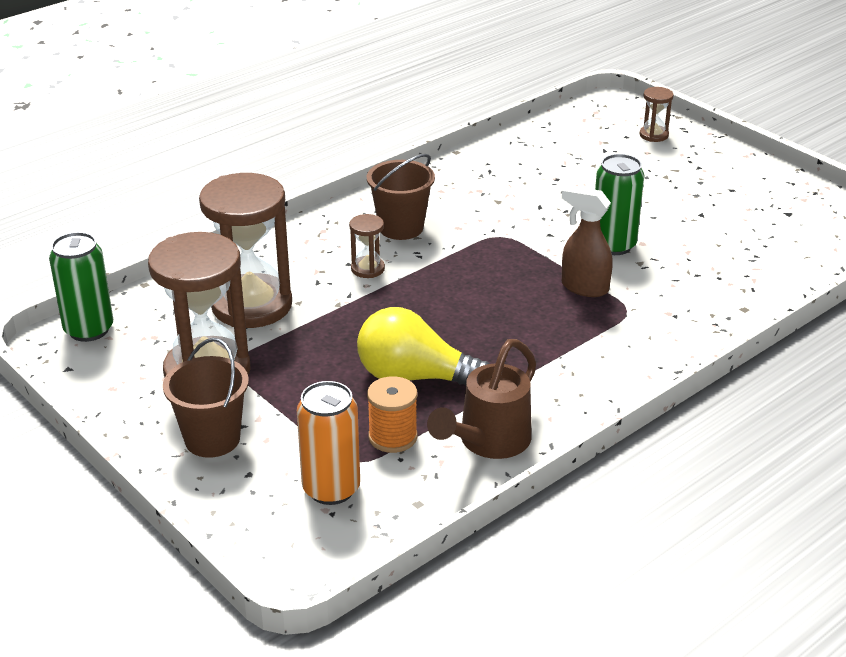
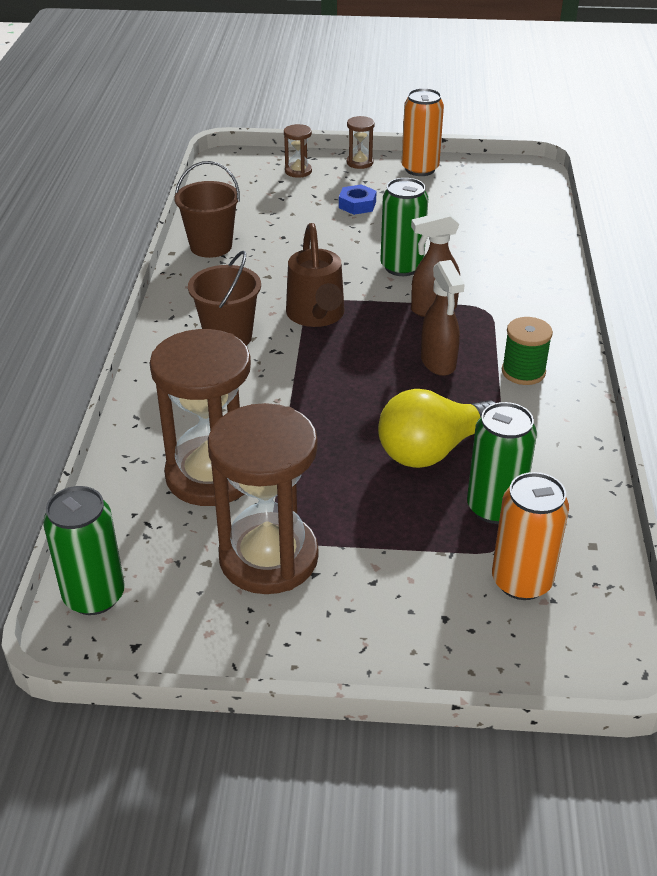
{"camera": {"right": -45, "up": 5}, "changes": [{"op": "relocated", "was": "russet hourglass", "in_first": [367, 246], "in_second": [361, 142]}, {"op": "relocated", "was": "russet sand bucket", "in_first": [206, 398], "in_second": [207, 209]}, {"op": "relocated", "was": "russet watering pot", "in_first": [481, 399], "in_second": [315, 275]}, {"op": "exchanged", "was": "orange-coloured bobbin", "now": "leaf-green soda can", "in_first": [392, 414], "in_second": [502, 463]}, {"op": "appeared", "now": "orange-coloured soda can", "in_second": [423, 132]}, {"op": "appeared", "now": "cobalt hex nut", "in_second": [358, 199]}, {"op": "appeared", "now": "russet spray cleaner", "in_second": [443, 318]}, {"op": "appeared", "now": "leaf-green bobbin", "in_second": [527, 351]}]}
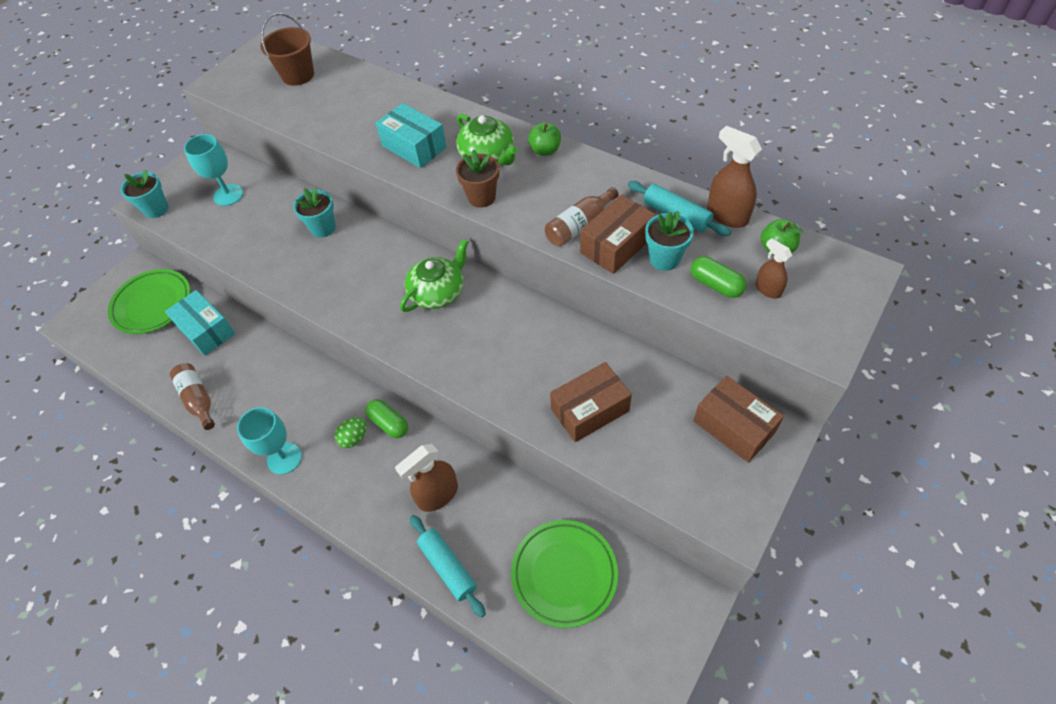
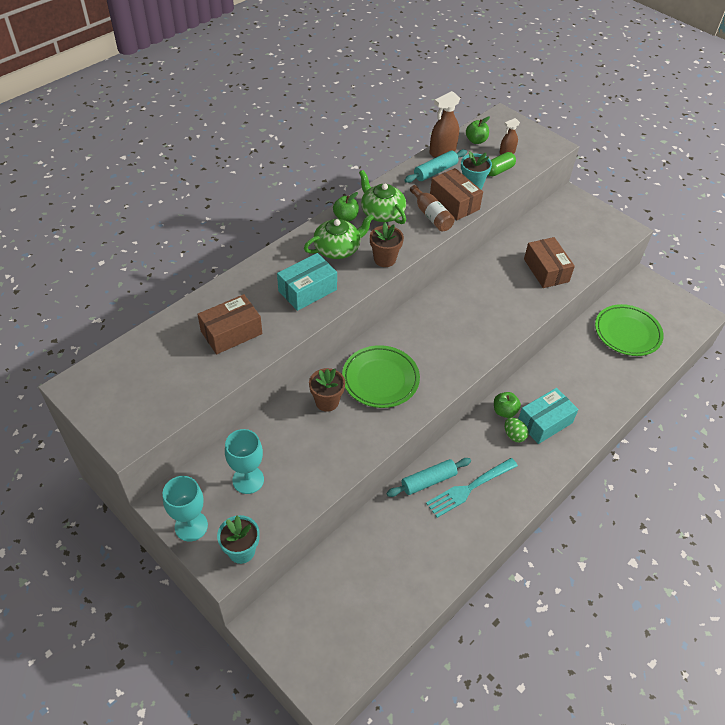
{"camera": {"right": -85, "up": -5}, "changes": [{"op": "missing", "was": "russet sand bucket", "in_first": [287, 49]}, {"op": "colour", "was": "teal plant pot", "now": "russet plant pot", "in_first": [314, 212], "in_second": [327, 390]}, {"op": "relocated", "was": "leaf-green china teapot", "in_first": [434, 275], "in_second": [382, 197]}, {"op": "relocated", "was": "leaf-green plate", "in_first": [149, 301], "in_second": [381, 376]}, {"op": "relocated", "was": "teal box", "in_first": [200, 323], "in_second": [548, 416]}, {"op": "missing", "was": "russet drink bottle", "in_first": [192, 396]}, {"op": "relocated", "was": "russet box", "in_first": [738, 419], "in_second": [229, 324]}, {"op": "exchanged", "was": "leaf-green pill", "now": "leaf-green apple fruit", "in_first": [386, 418], "in_second": [507, 405]}, {"op": "relocated", "was": "teal goblet", "in_first": [269, 441], "in_second": [185, 509]}, {"op": "missing", "was": "russet spray cleaner", "in_first": [426, 478]}, {"op": "relocated", "was": "teal rolling pin", "in_first": [448, 566], "in_second": [429, 477]}, {"op": "appeared", "now": "teal fork", "in_second": [472, 488]}]}
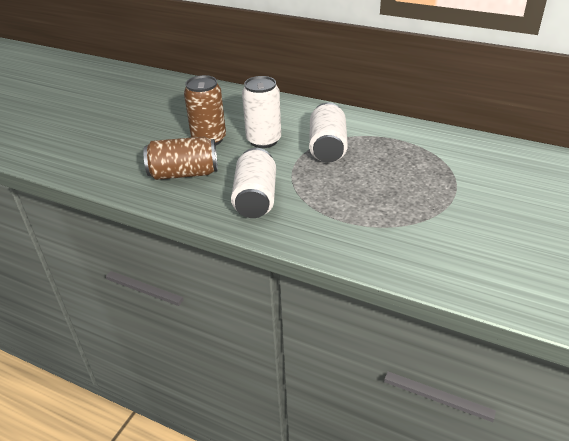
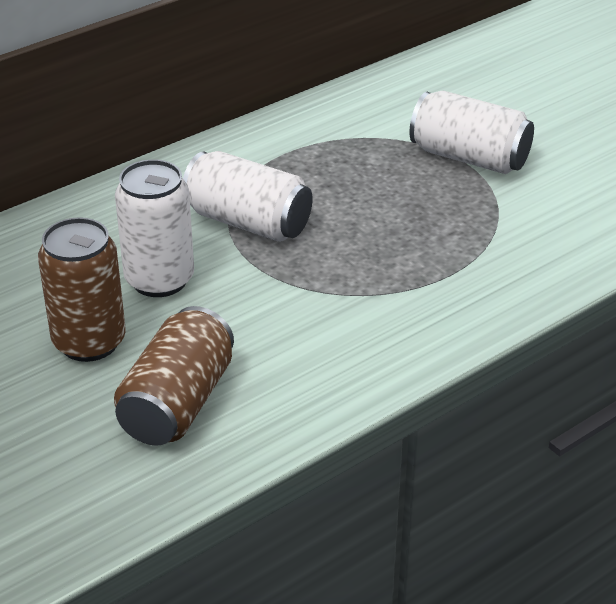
{"camera": {"right": -65, "up": 0}, "changes": [{"op": "relocated", "was": "pure white soda can", "in_first": [253, 183], "in_second": [471, 132]}]}
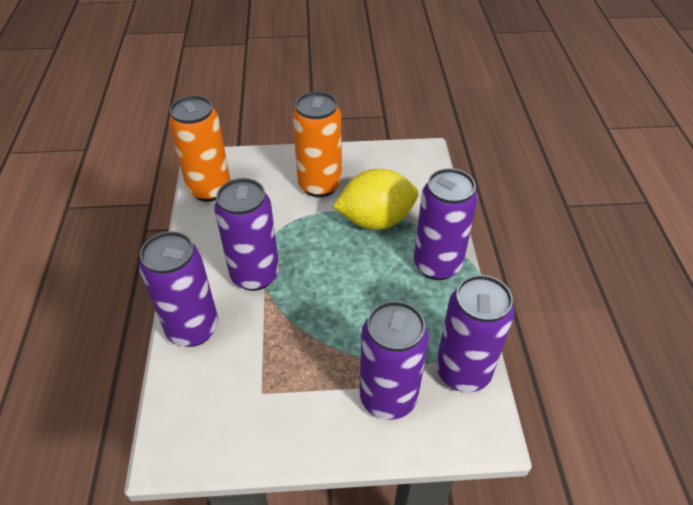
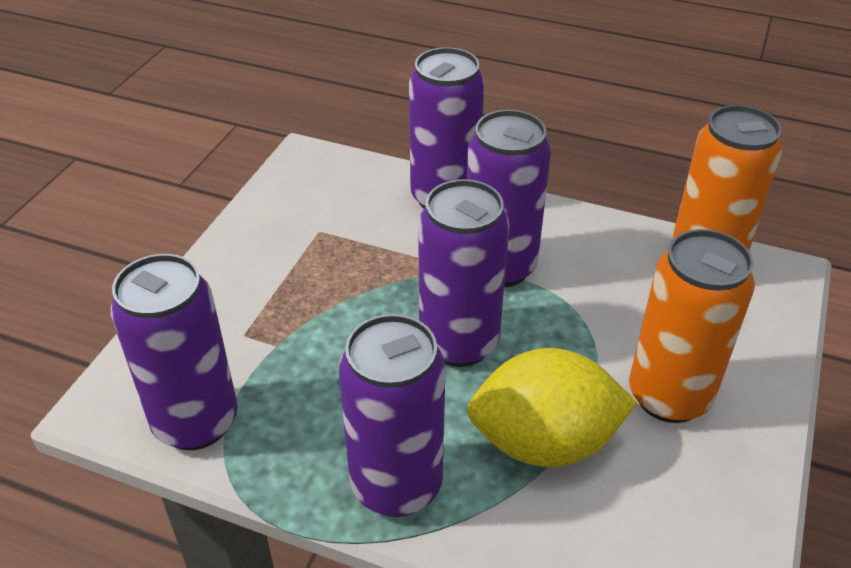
{"camera": {"right": 115, "up": -5}, "changes": [{"op": "spun", "was": "bright yellow citrus fruit", "in_first": [375, 199], "in_second": [552, 407], "clockwise": 75}, {"op": "relocated", "was": "royal purple soda can", "in_first": [394, 360], "in_second": [463, 273]}]}
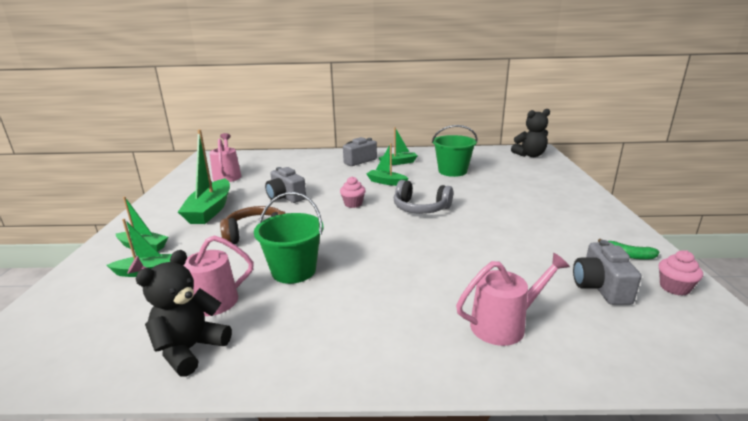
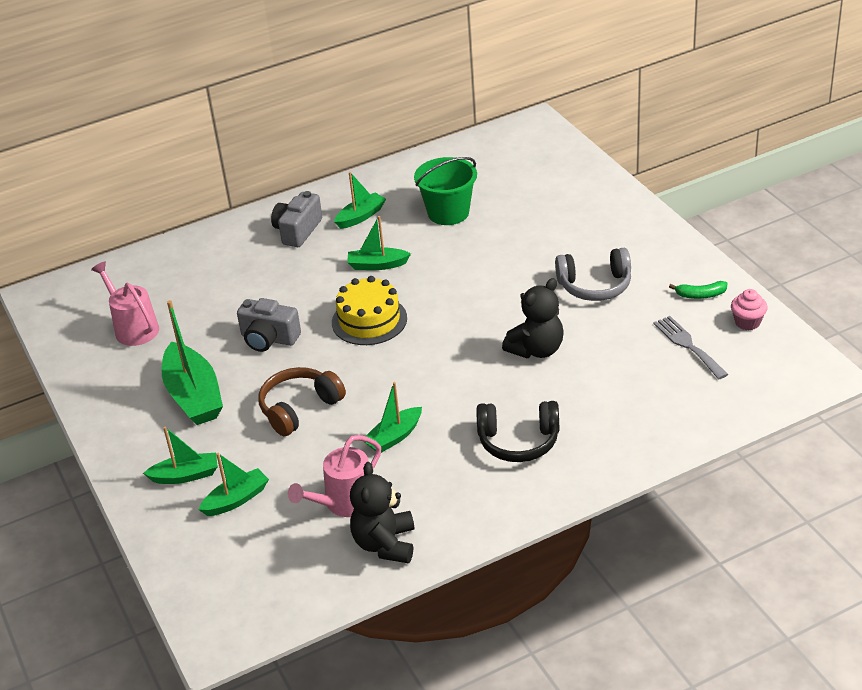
{"camera": {"right": -25, "up": 15}, "changes": [{"op": "relocated", "was": "black teddy bear", "in_first": [530, 133], "in_second": [532, 318]}, {"op": "exchanged", "was": "rosy cupcake", "now": "bright yellow layer cake", "in_first": [353, 192], "in_second": [369, 310]}, {"op": "relocated", "was": "gray over-ear headphones", "in_first": [423, 197], "in_second": [593, 274]}, {"op": "exchanged", "was": "leaf-green sand bucket", "now": "leaf-green boat", "in_first": [289, 238], "in_second": [393, 417]}, {"op": "exchanged", "was": "gray camera", "now": "gray fork", "in_first": [607, 272], "in_second": [690, 347]}, {"op": "missing", "was": "rosy watering pot", "in_first": [513, 299]}, {"op": "appeared", "now": "black over-ear headphones", "in_second": [518, 431]}]}
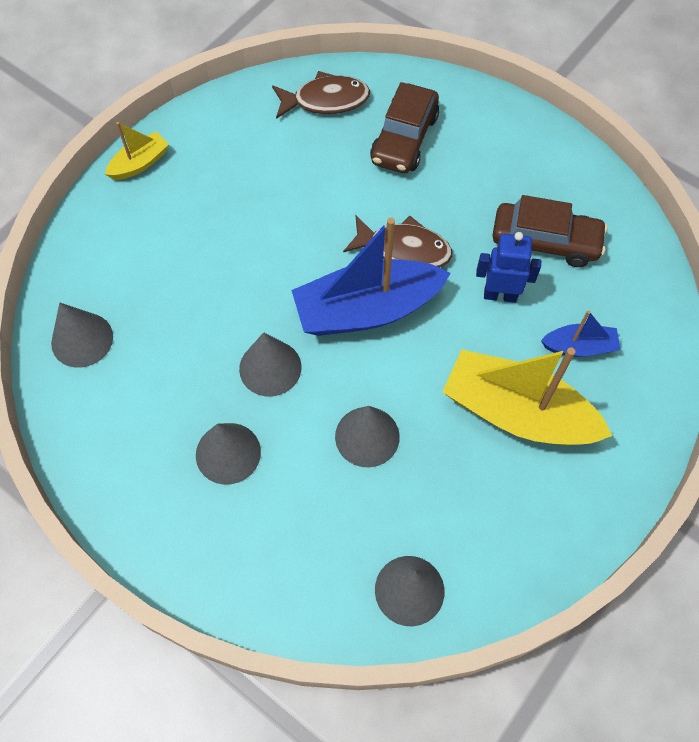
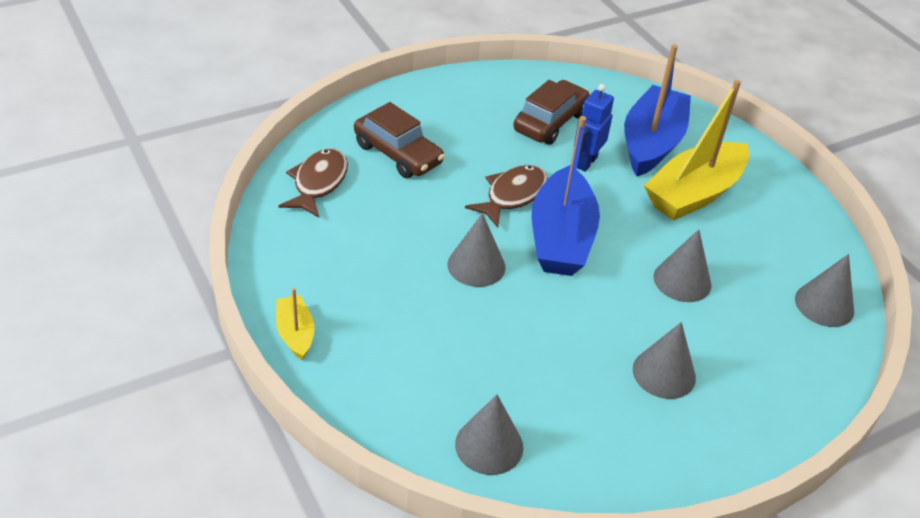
{"camera": {"right": -70, "up": -20}, "changes": [{"op": "size", "was": "cobalt boat", "in_first": [581, 333], "in_second": [657, 110], "ratio": 2.06}, {"op": "relocated", "was": "gray solid cone", "in_first": [270, 364], "in_second": [477, 250]}]}
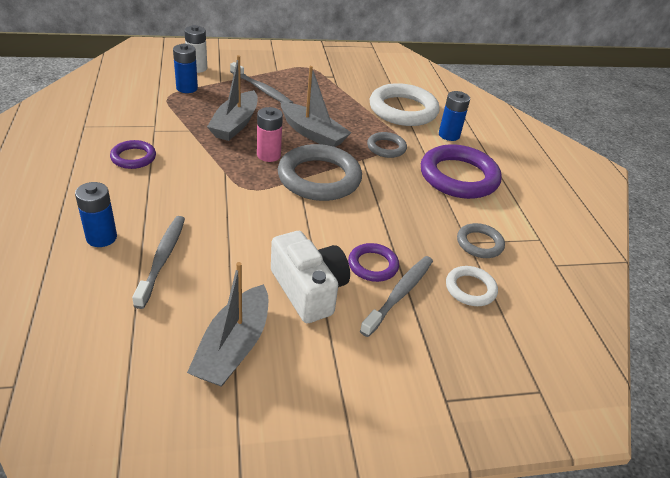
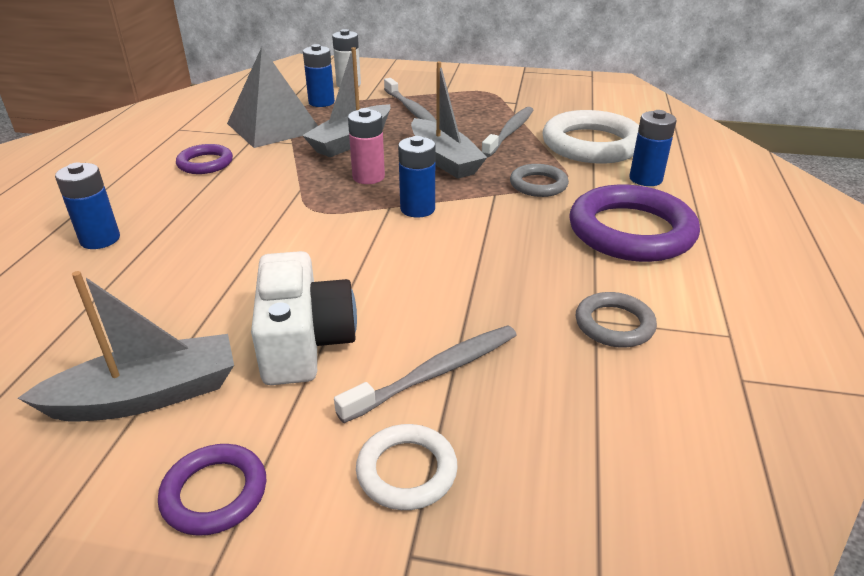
{"camera": {"right": 25, "up": -5}, "changes": [{"op": "exchanged", "was": "gray ring", "now": "cobalt battery", "in_first": [320, 172], "in_second": [416, 177]}, {"op": "relocated", "was": "gray toothbrush", "in_first": [158, 262], "in_second": [508, 132]}, {"op": "relocated", "was": "royal purple ring", "in_first": [373, 262], "in_second": [212, 490]}, {"op": "spun", "was": "gray boat", "in_first": [227, 324], "in_second": [126, 346], "clockwise": -150}, {"op": "relocated", "was": "pure white ring", "in_first": [472, 286], "in_second": [407, 467]}, {"op": "appeared", "now": "gray solid pyramid", "in_second": [272, 97]}]}
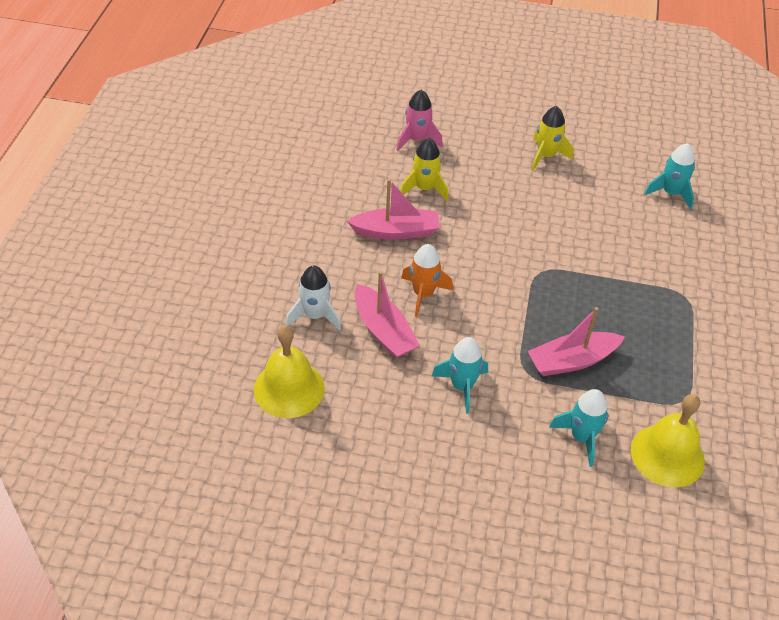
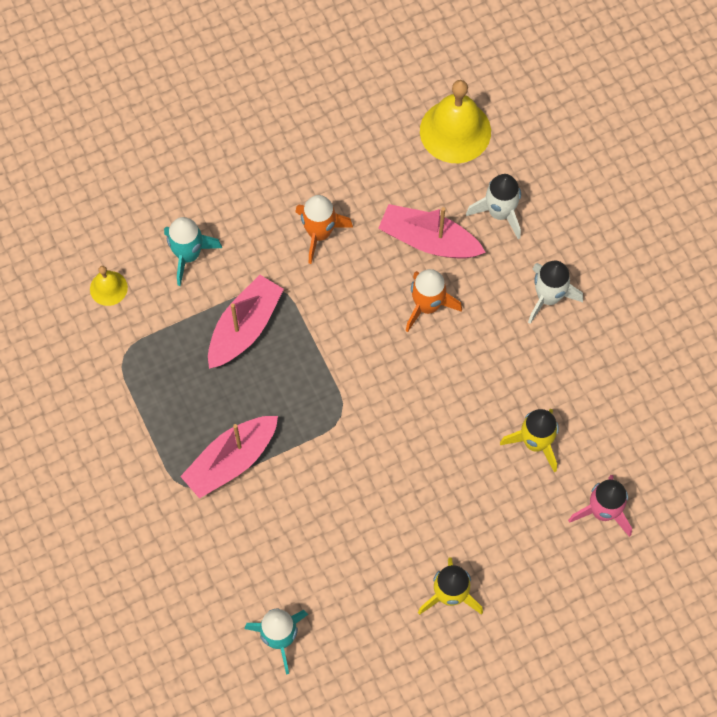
{"camera": {"right": 145, "up": 20}, "changes": [{"op": "relocated", "was": "rosy boat", "in_first": [393, 209], "in_second": [229, 457]}, {"op": "colour", "was": "teal rocket", "now": "orange-coloured rocket", "in_first": [459, 375], "in_second": [324, 229]}, {"op": "size", "was": "bright yellow hand bell", "in_first": [668, 441], "in_second": [109, 286], "ratio": 0.51}, {"op": "appeared", "now": "pure white rocket", "in_second": [555, 292]}]}
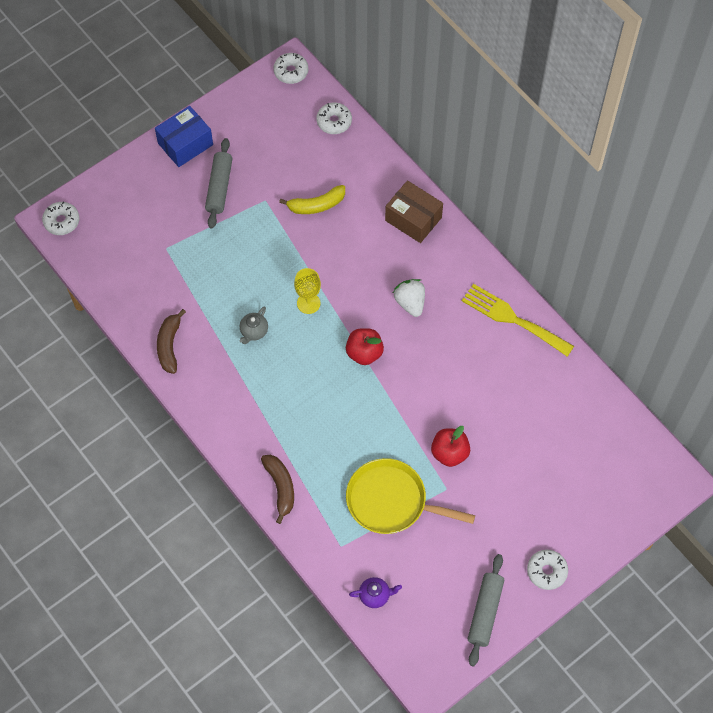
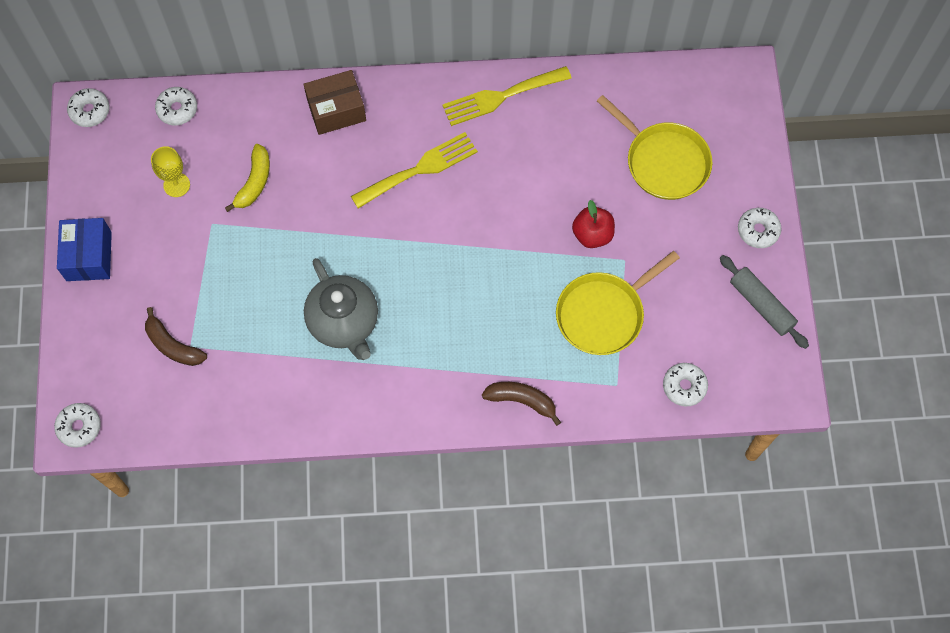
{"camera": {"right": -55, "up": 5}, "changes": [{"op": "missing", "was": "gray rolling pin", "in_first": [218, 183]}, {"op": "relocated", "was": "bright yellow goblet", "in_first": [307, 291], "in_second": [170, 171]}, {"op": "exchanged", "was": "pure white toy strawberry", "now": "bright yellow fork", "in_first": [409, 298], "in_second": [414, 170]}, {"op": "size", "was": "gray china teapot", "in_first": [253, 325], "in_second": [341, 309], "ratio": 2.21}, {"op": "relocated", "was": "russet banana", "in_first": [171, 341], "in_second": [176, 336]}, {"op": "missing", "was": "scarlet apple fruit", "in_first": [365, 346]}, {"op": "exchanged", "was": "royal purple china teapot", "now": "pure white donut", "in_first": [375, 592], "in_second": [685, 384]}, {"op": "appeared", "now": "bright yellow skillet", "in_second": [654, 147]}]}
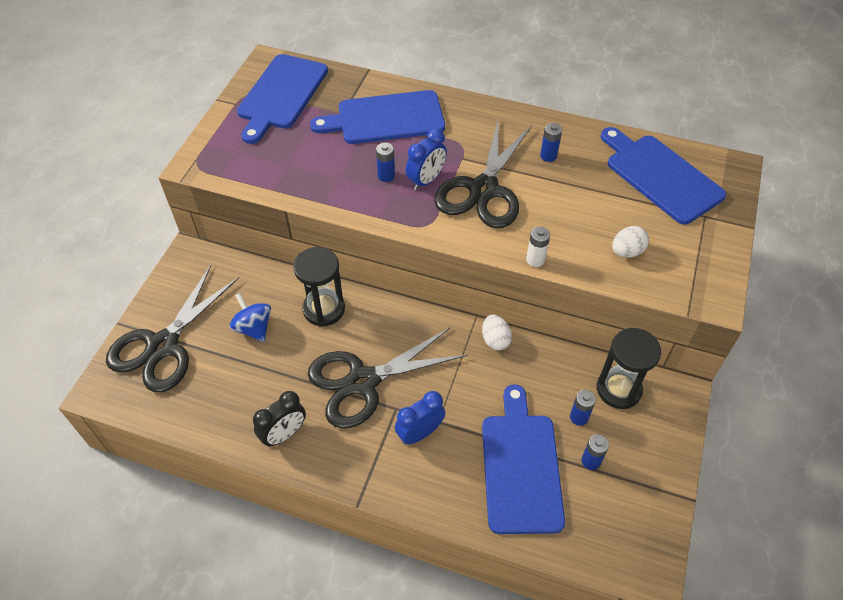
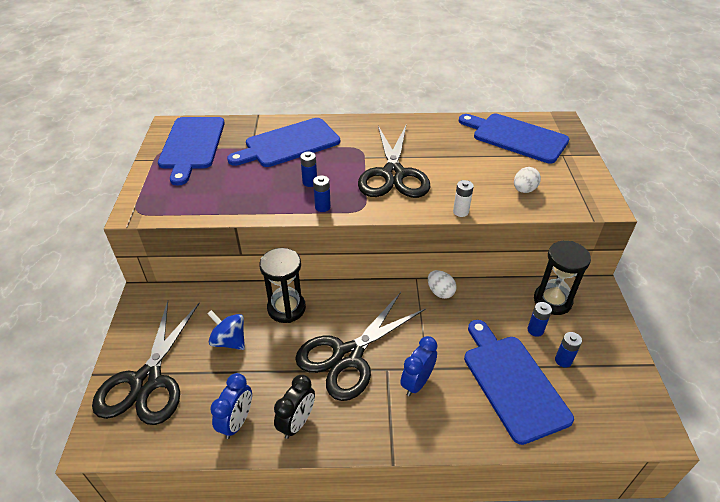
{"camera": {"right": -20, "up": -10}, "changes": [{"op": "relocated", "was": "cobalt battery", "in_first": [551, 142], "in_second": [322, 193]}, {"op": "relocated", "was": "cobalt bedside clock", "in_first": [426, 159], "in_second": [231, 406]}]}
